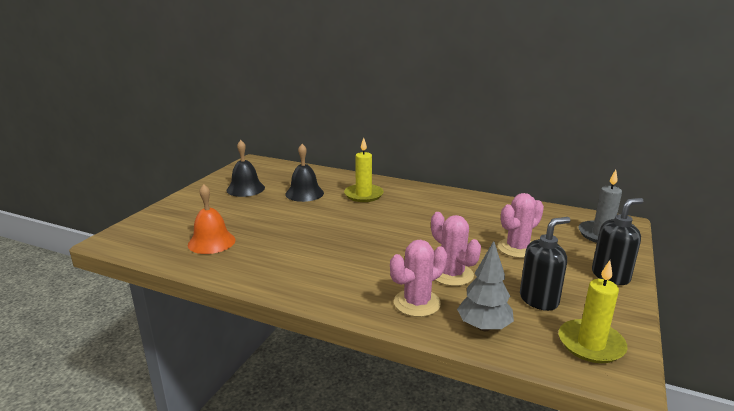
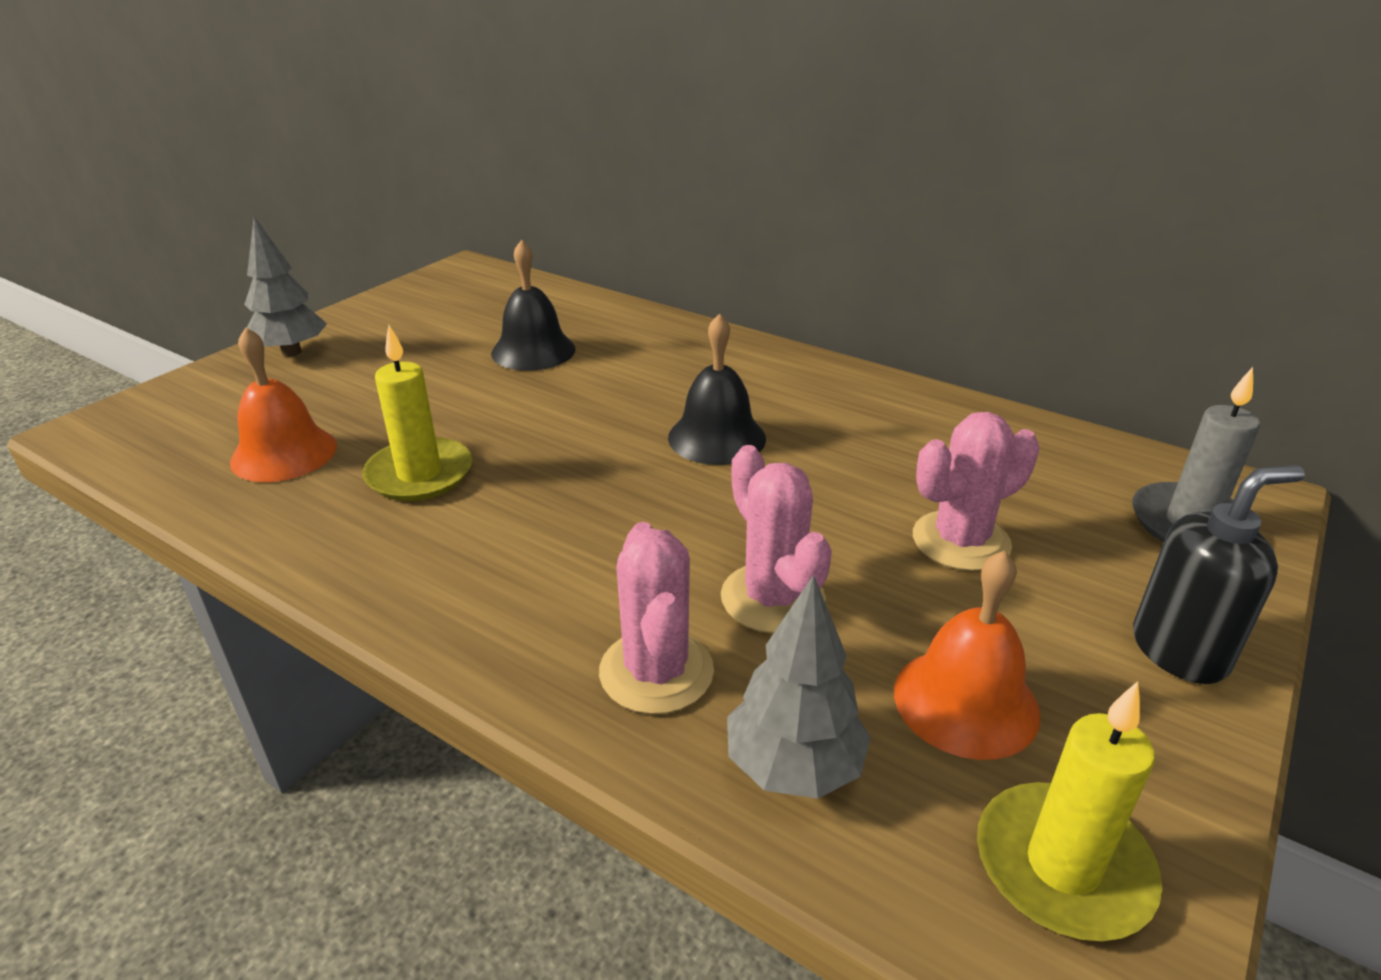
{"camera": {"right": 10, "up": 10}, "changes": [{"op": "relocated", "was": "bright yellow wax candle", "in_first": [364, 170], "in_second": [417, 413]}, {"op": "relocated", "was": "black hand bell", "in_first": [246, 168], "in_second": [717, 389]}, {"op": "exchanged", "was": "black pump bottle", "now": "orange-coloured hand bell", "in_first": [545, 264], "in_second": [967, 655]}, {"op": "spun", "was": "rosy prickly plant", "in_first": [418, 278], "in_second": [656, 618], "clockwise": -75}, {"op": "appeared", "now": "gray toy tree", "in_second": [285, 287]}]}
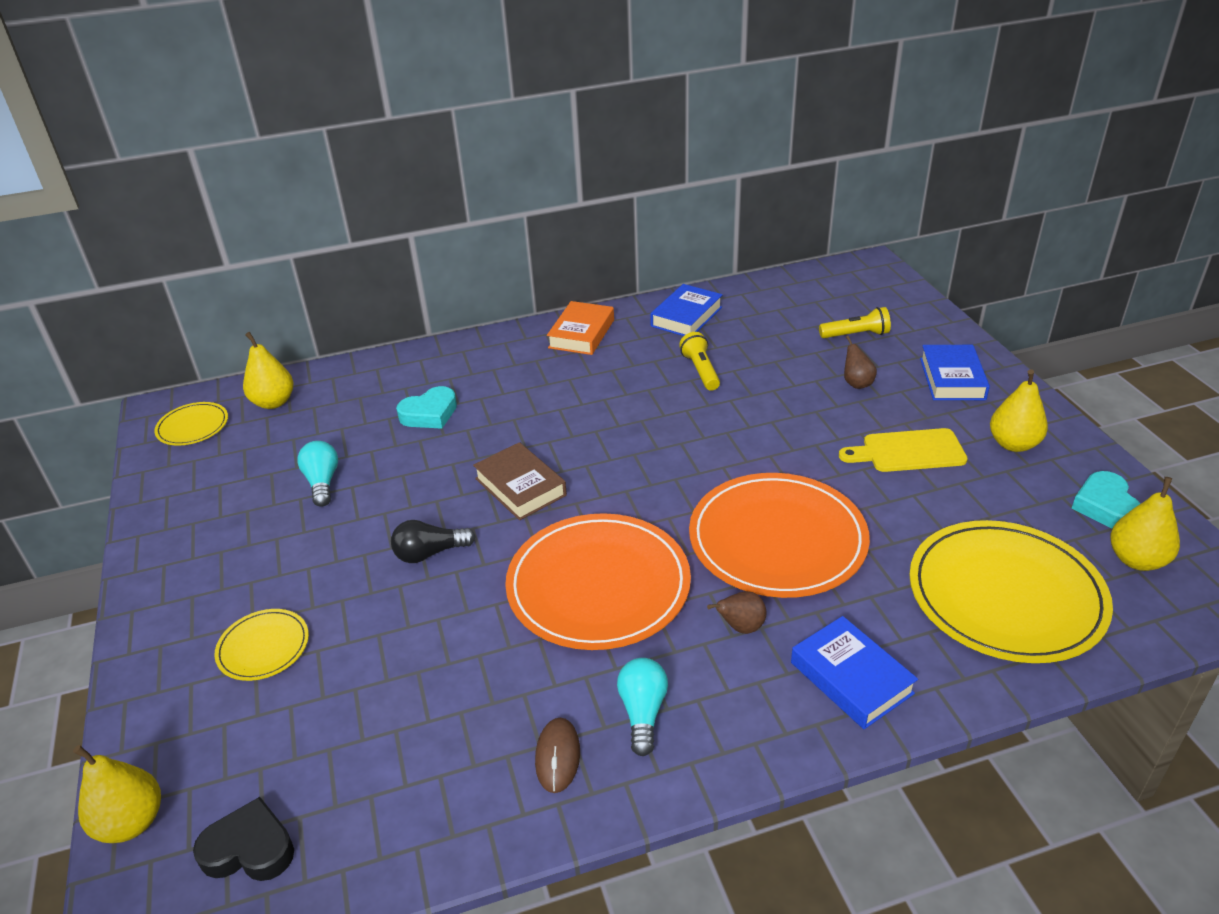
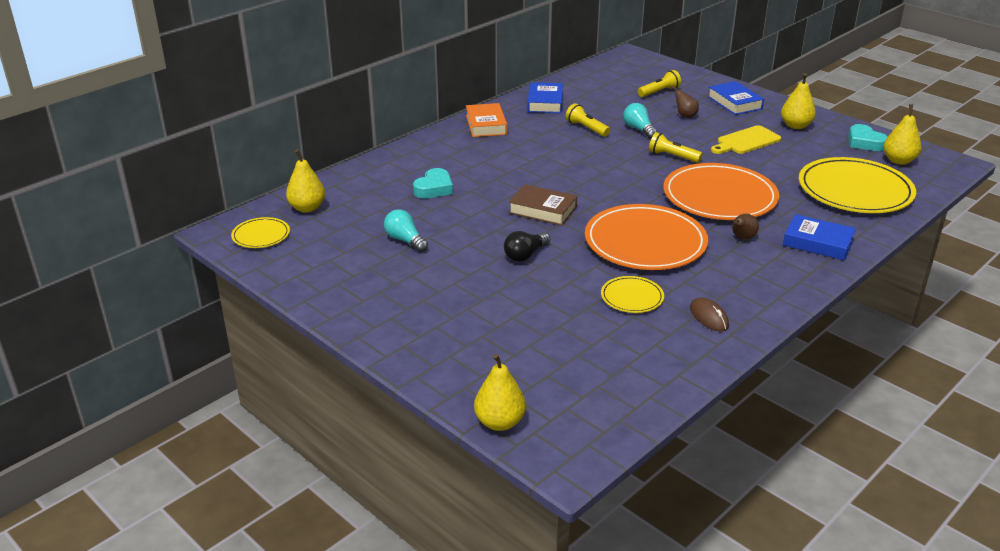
{"camera": {"right": -30, "up": -5}, "changes": [{"op": "relocated", "was": "bright yellow plate", "in_first": [261, 645], "in_second": [632, 294]}, {"op": "relocated", "was": "teal bulb", "in_first": [642, 707], "in_second": [640, 121]}, {"op": "missing", "was": "black heart", "in_first": [243, 839]}, {"op": "appeared", "now": "bright yellow torch", "in_second": [676, 147]}]}
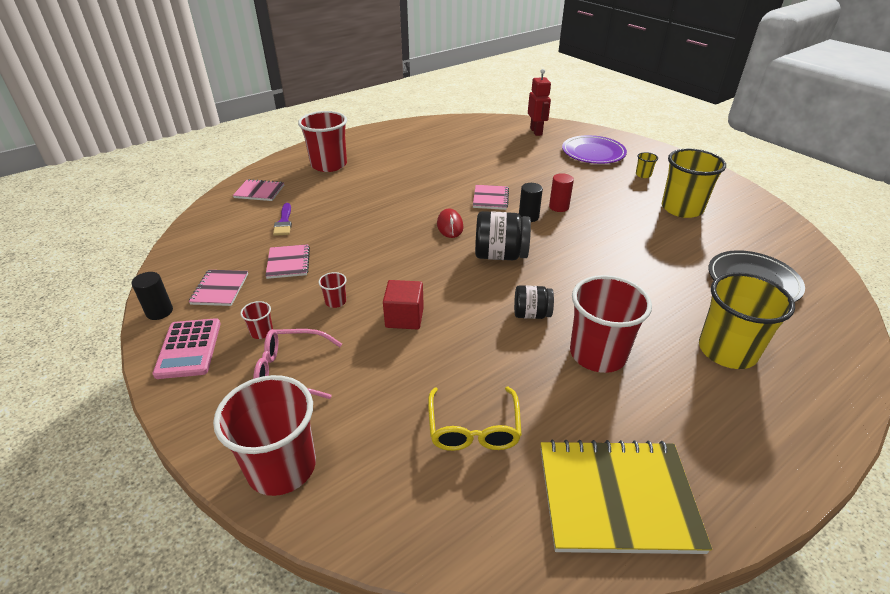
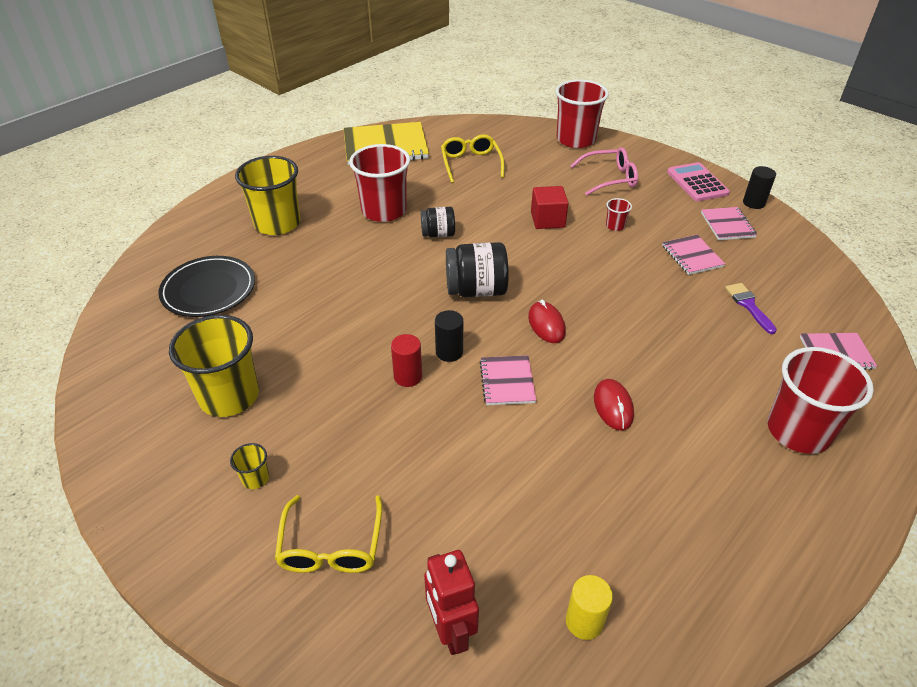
{"camera": {"right": 170, "up": 5}, "changes": [{"op": "exchanged", "was": "royal purple plate", "now": "bright yellow spectacles", "in_first": [594, 149], "in_second": [328, 534]}, {"op": "missing", "was": "scarlet beaker", "in_first": [256, 320]}, {"op": "appeared", "now": "scarlet computer mouse", "in_second": [614, 404]}, {"op": "appeared", "now": "bright yellow cylinder", "in_second": [589, 607]}]}
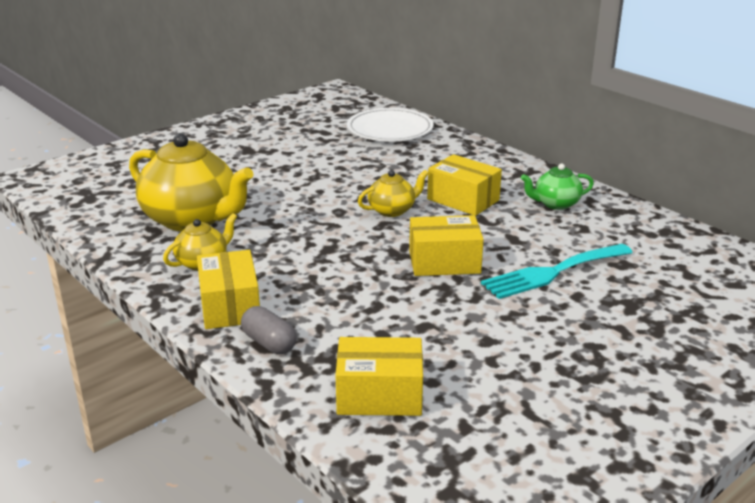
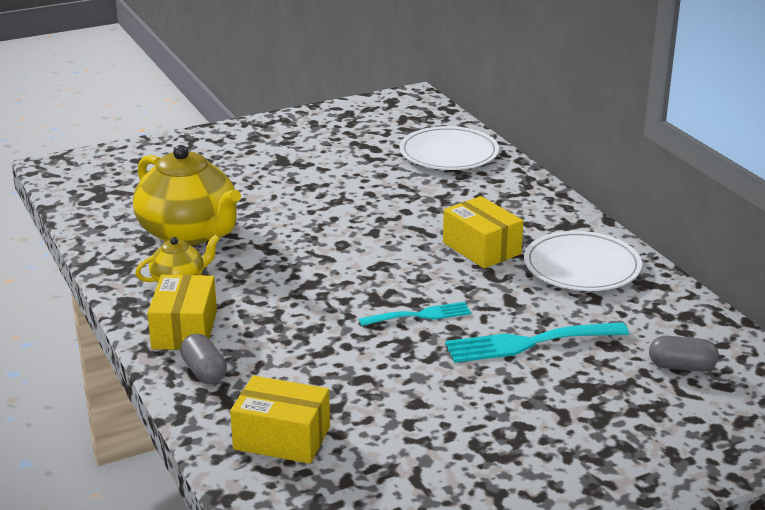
{"camera": {"right": 15, "up": 0}, "changes": [{"op": "exchanged", "was": "leaf-green china teapot", "now": "pure white plate", "in_first": [557, 186], "in_second": [583, 261]}, {"op": "missing", "was": "bright yellow china teapot", "in_first": [393, 193]}, {"op": "exchanged", "was": "bright yellow box", "now": "teal fork", "in_first": [446, 245], "in_second": [415, 314]}, {"op": "appeared", "now": "gray pill", "in_second": [684, 354]}]}
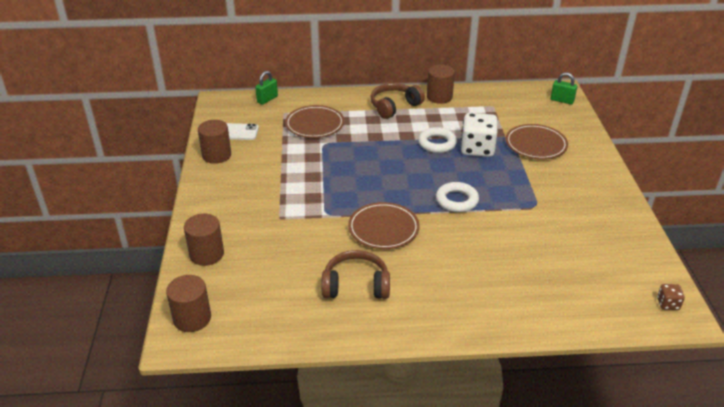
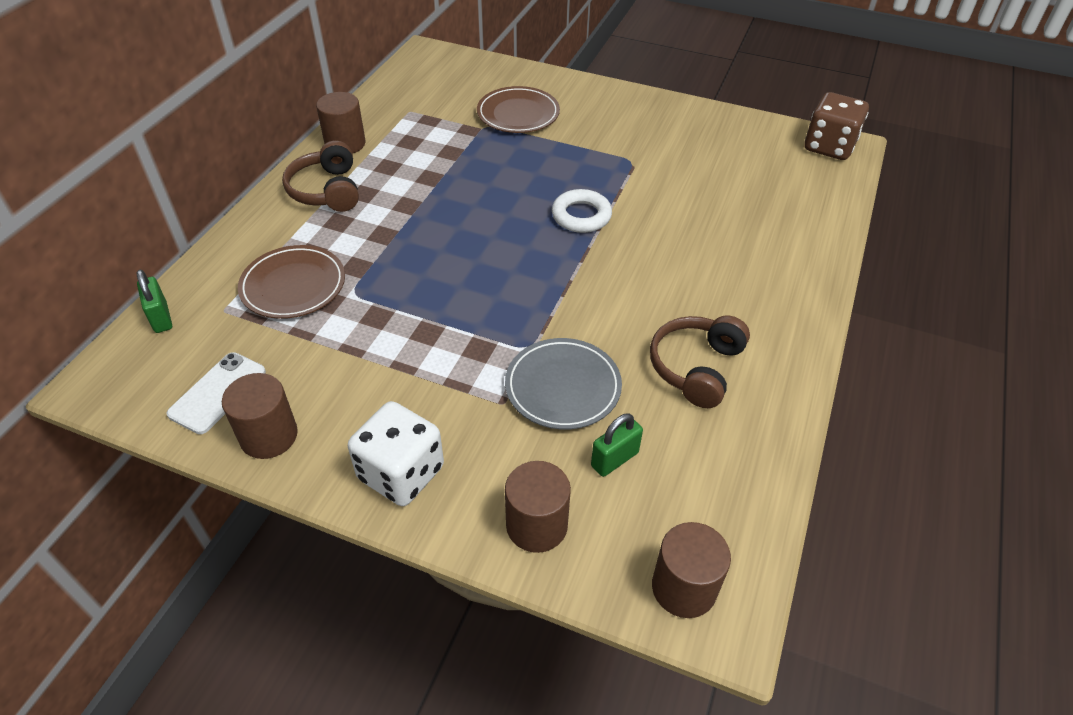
{"camera": {"right": -65, "up": 10}, "changes": [{"op": "relocated", "was": "leaf-green lock", "in_first": [564, 88], "in_second": [617, 445]}, {"op": "relocated", "was": "pure white die", "in_first": [479, 135], "in_second": [396, 453]}, {"op": "missing", "was": "pure white ring", "in_first": [437, 140]}, {"op": "missing", "was": "russet plate", "in_first": [384, 225]}, {"op": "size", "was": "russet die", "in_first": [671, 297], "in_second": [836, 126], "ratio": 2.16}, {"op": "appeared", "now": "gray plate", "in_second": [563, 383]}]}
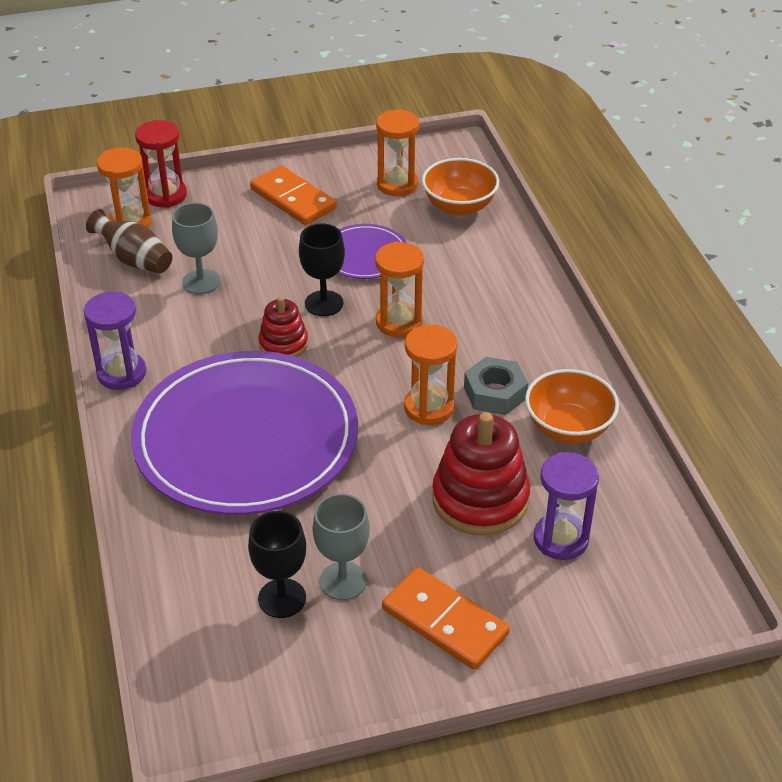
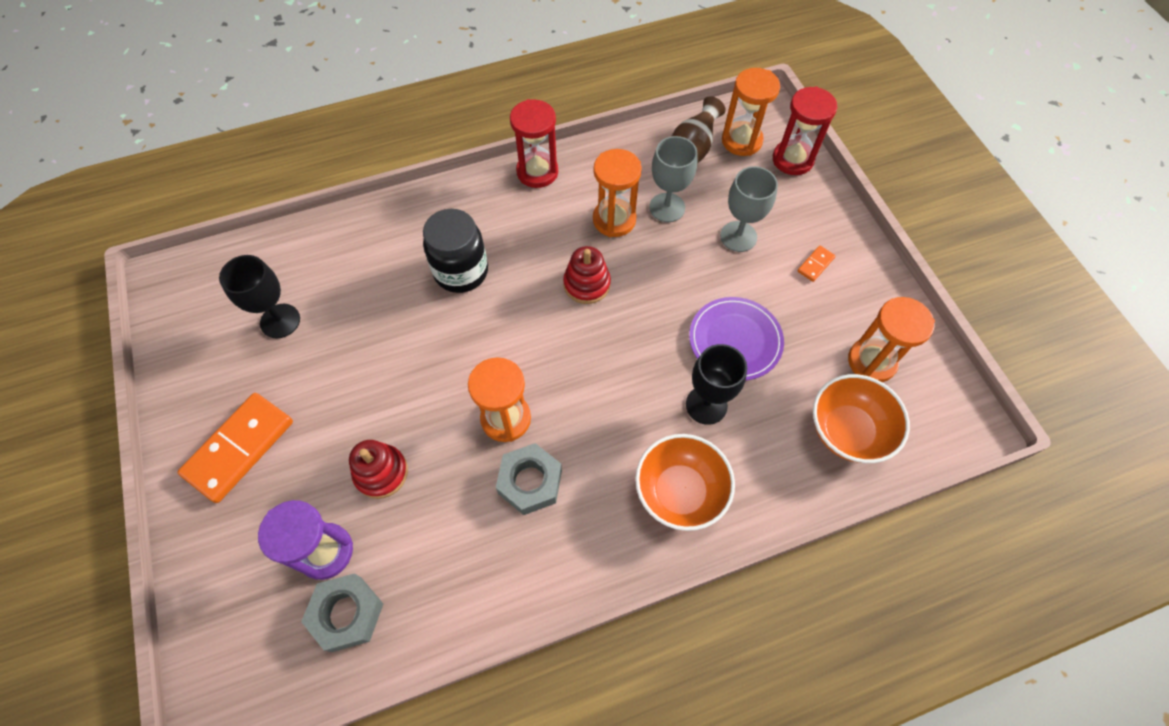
{"camera": {"right": 85, "up": 20}, "changes": [{"op": "size", "was": "orange-coloured domino piece", "in_first": [293, 195], "in_second": [816, 264], "ratio": 0.43}, {"op": "relocated", "was": "black goblet", "in_first": [322, 269], "in_second": [716, 384]}, {"op": "relocated", "was": "orange-coloured hourglass", "in_first": [399, 289], "in_second": [617, 193]}, {"op": "colour", "was": "royal purple hourglass", "now": "scarlet hourglass", "in_first": [115, 341], "in_second": [534, 143]}, {"op": "exchanged", "was": "royal purple plate", "now": "black preserve jar", "in_first": [244, 433], "in_second": [455, 251]}, {"op": "relocated", "was": "orange-coloured deep dish", "in_first": [572, 406], "in_second": [685, 482]}, {"op": "size", "was": "scarlet stacking rings", "in_first": [481, 474], "in_second": [378, 469], "ratio": 0.57}, {"op": "relocated", "was": "gray goblet", "in_first": [341, 547], "in_second": [749, 209]}, {"op": "appeared", "now": "gray hex nut", "in_second": [342, 613]}]}
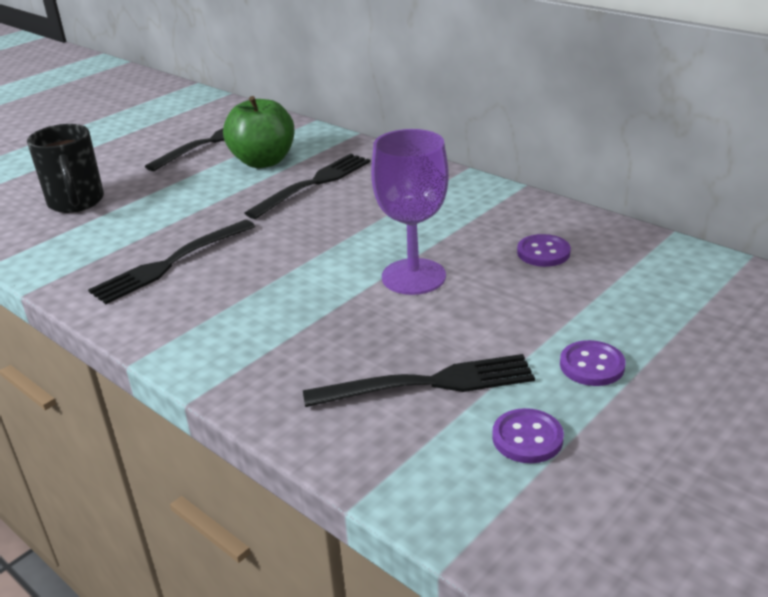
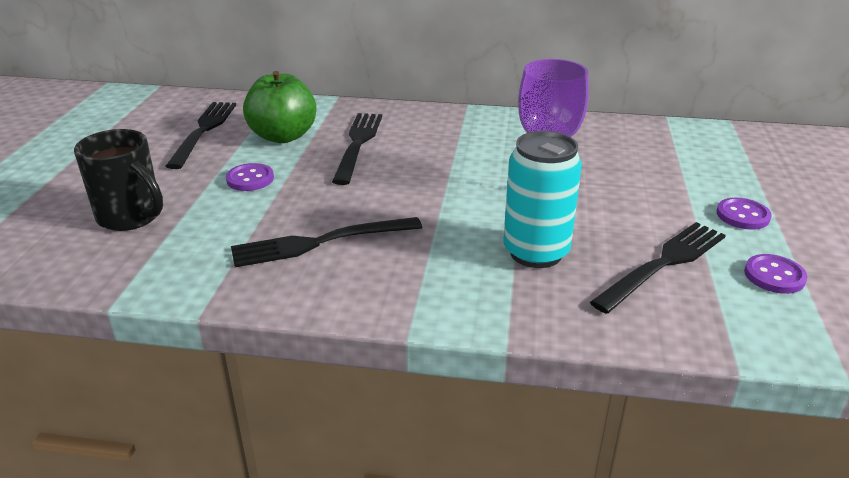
{"camera": {"right": -35, "up": 0}, "changes": [{"op": "spun", "was": "black fork", "in_first": [171, 262], "in_second": [326, 242], "clockwise": 60}, {"op": "relocated", "was": "royal purple button", "in_first": [544, 250], "in_second": [250, 177]}, {"op": "appeared", "now": "teal soda can", "in_second": [542, 199]}]}
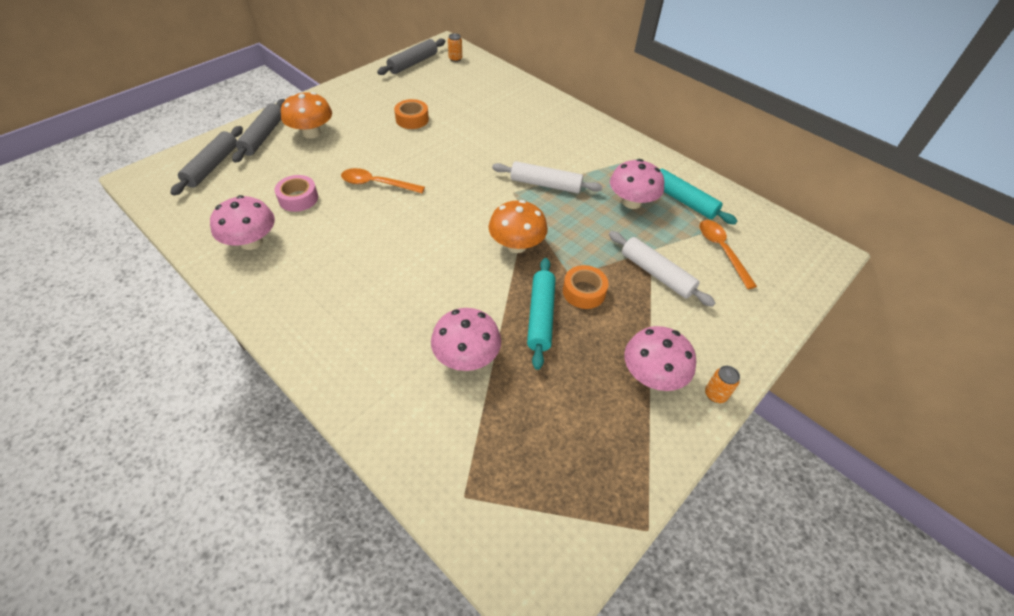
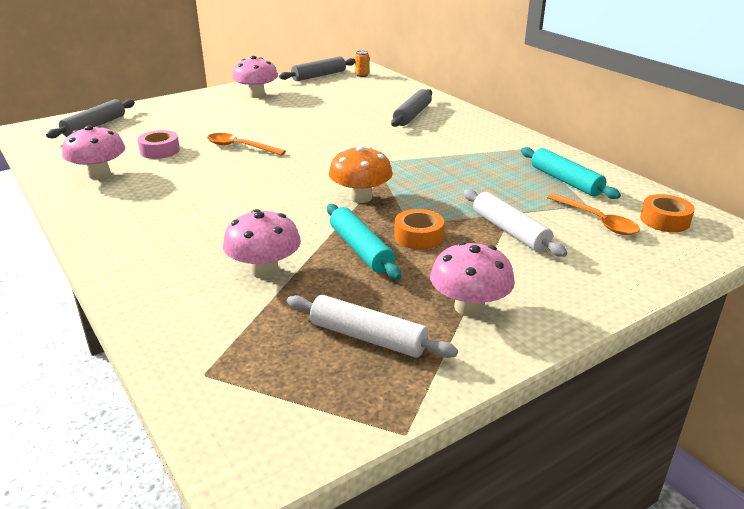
{"camera": {"right": 15, "up": -20}, "changes": [{"op": "missing", "was": "orange-coloured toadstool", "in_first": [306, 115]}, {"op": "relocated", "was": "gray rolling pin", "in_first": [258, 131], "in_second": [411, 108]}, {"op": "relocated", "was": "orange-coloured sticky tape", "in_first": [411, 114], "in_second": [667, 213]}, {"op": "relocated", "was": "rosy toadstool", "in_first": [637, 184], "in_second": [255, 77]}, {"op": "relocated", "was": "pure white rolling pin", "in_first": [547, 177], "in_second": [372, 326]}, {"op": "spun", "was": "orange-coloured teaspoon", "in_first": [728, 254], "in_second": [593, 214], "clockwise": 150}, {"op": "spun", "was": "teal rolling pin", "in_first": [541, 314], "in_second": [364, 242], "clockwise": -45}, {"op": "missing", "was": "orange-coloured soda can", "in_first": [722, 384]}]}
